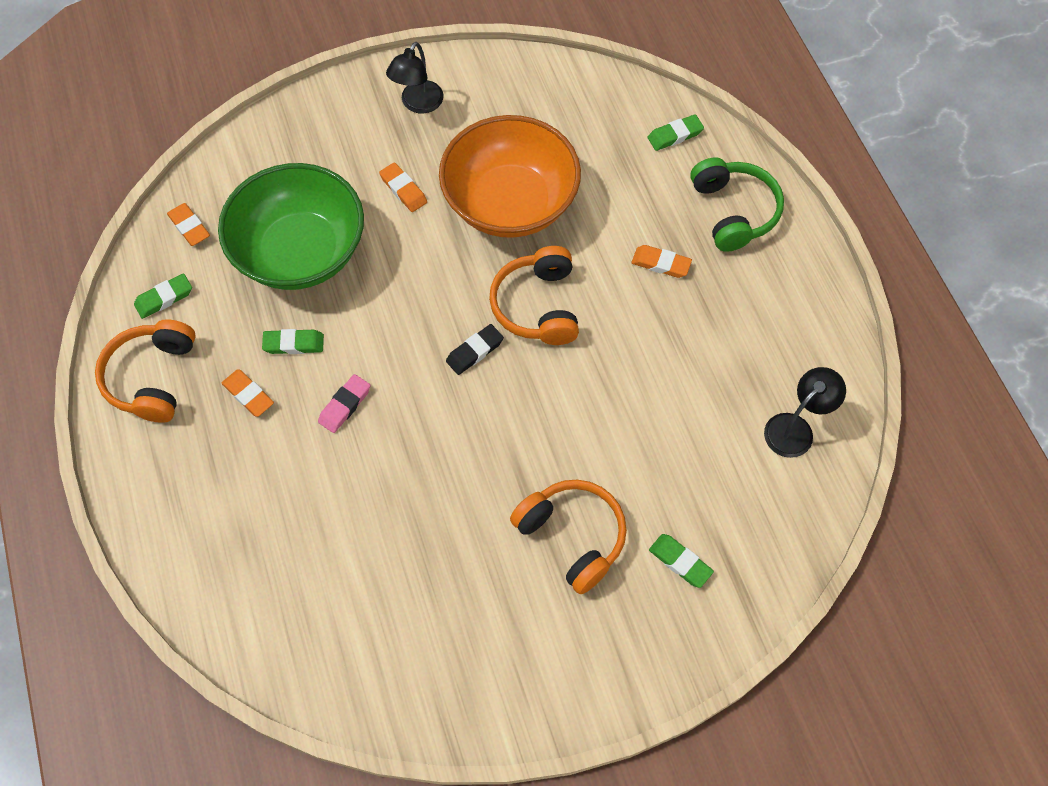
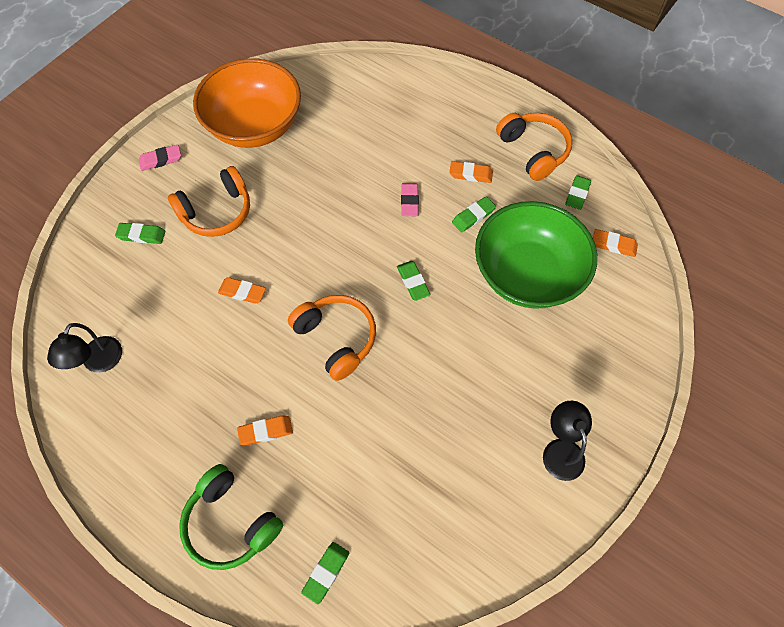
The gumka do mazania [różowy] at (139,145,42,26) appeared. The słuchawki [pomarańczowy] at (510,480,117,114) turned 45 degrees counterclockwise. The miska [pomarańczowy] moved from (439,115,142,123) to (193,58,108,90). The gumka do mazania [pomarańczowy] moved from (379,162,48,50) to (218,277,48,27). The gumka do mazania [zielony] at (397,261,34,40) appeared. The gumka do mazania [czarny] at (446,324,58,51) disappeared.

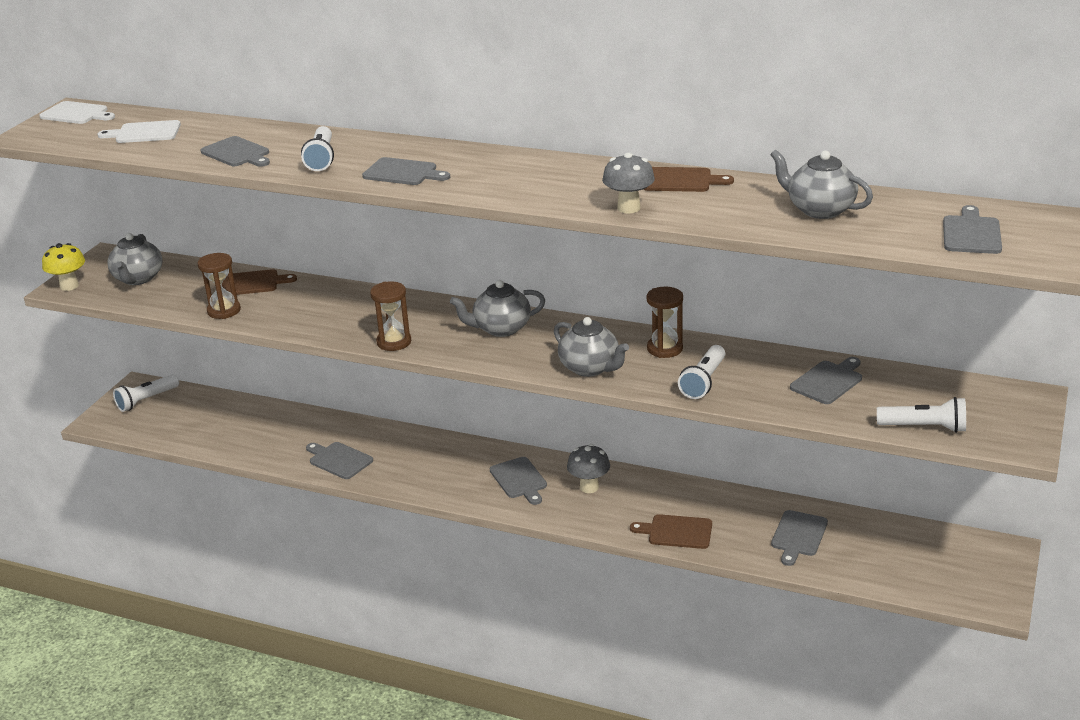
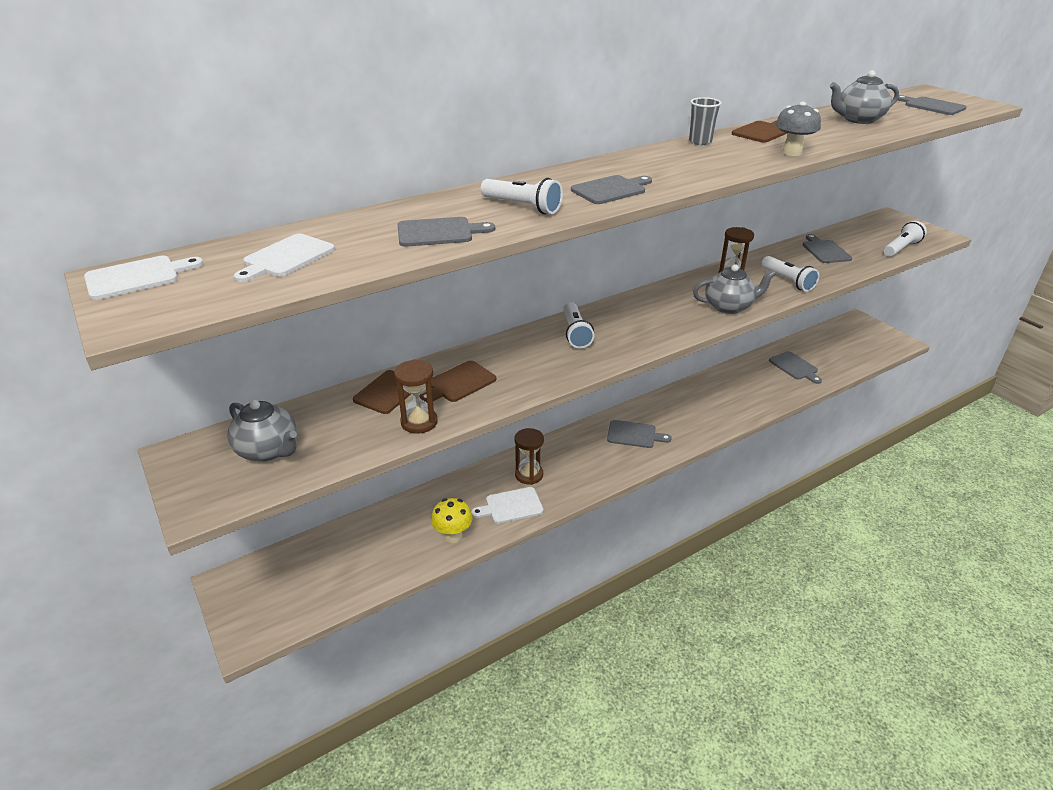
The deska do krojenia [brązowy] moved from (630,514,82,35) to (421,360,75,42). The grzyb [żółty] moved from (42,243,43,48) to (431,498,42,45). The deska do krojenia [szary] at (306,442,67,37) became the deska do krojenia [biały] at (471,487,72,37). The klepsydra [brązowy] moved from (370,281,41,70) to (514,428,30,57). The latarka [biały] moved from (113,374,66,38) to (563,302,31,46). The szklanka [szary] at (689,97,33,48) appeared. The imbryk [szary] at (450,280,95,57) disappeared. The grzyb [szary] at (567,444,43,49) disappeared.

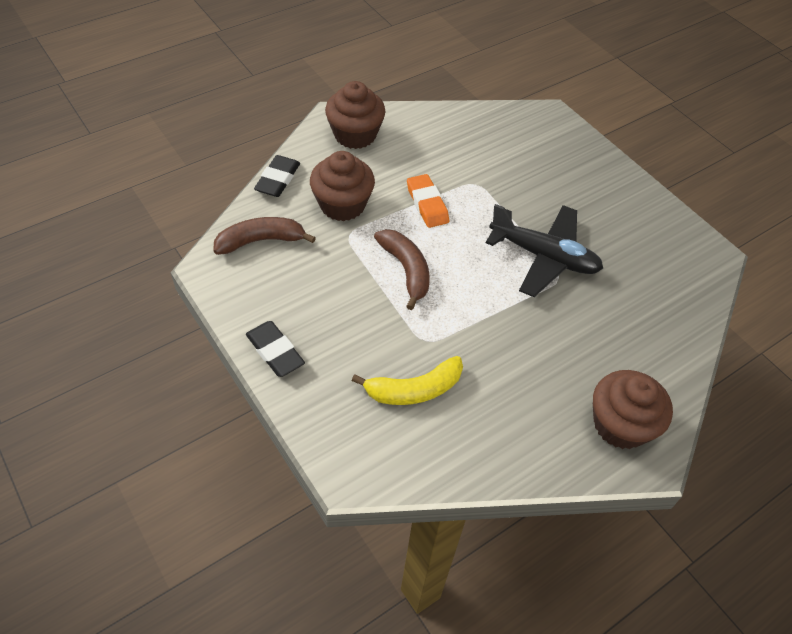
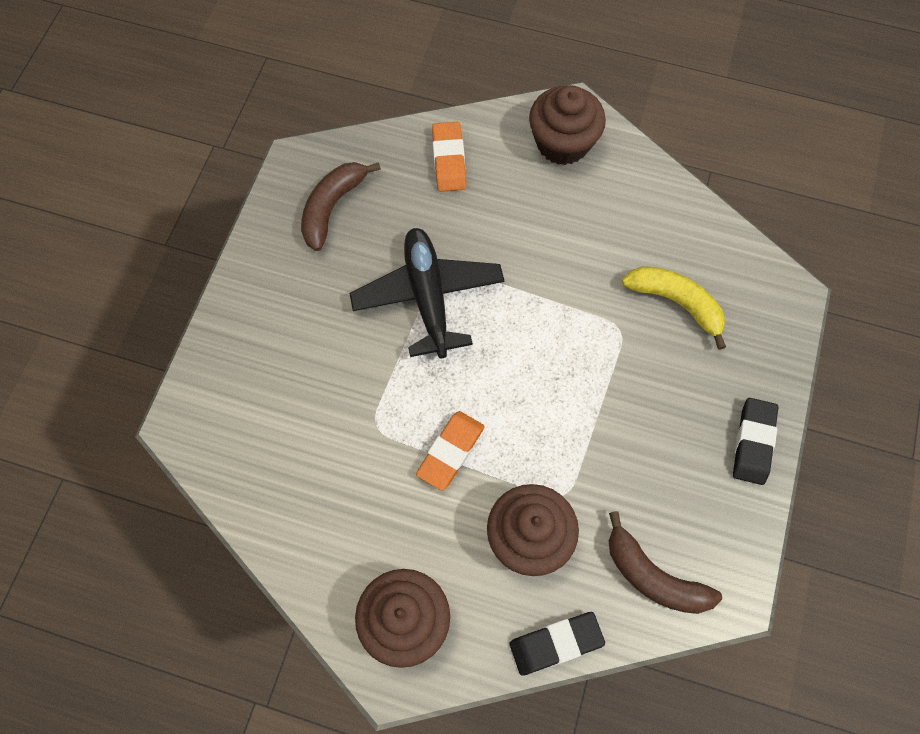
The banan [brązowy] moved from (374,229,56,81) to (301,162,80,89). The gumka do mazania [pomarańczowy] at (432,122,34,70) appeared.

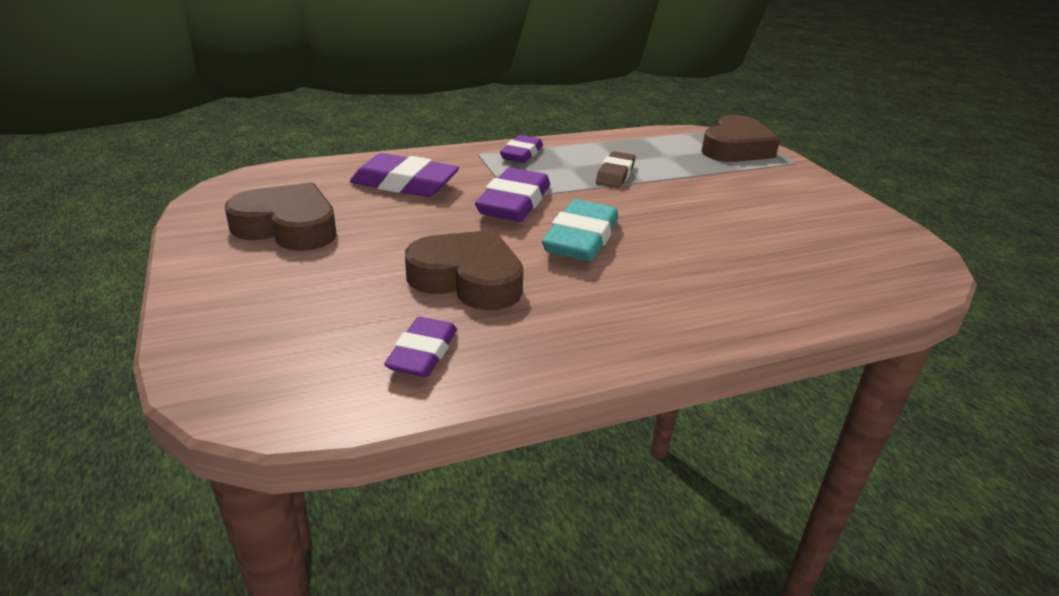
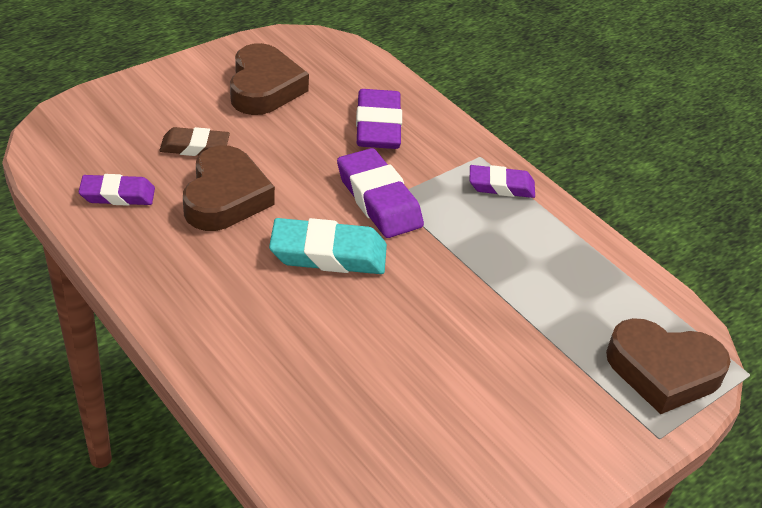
The gumka do mazania [brązowy] moved from (596,151,39,37) to (159,127,71,29). The gumka do mazania [fioletowy] at (475,168,75,54) turned 60 degrees clockwise.

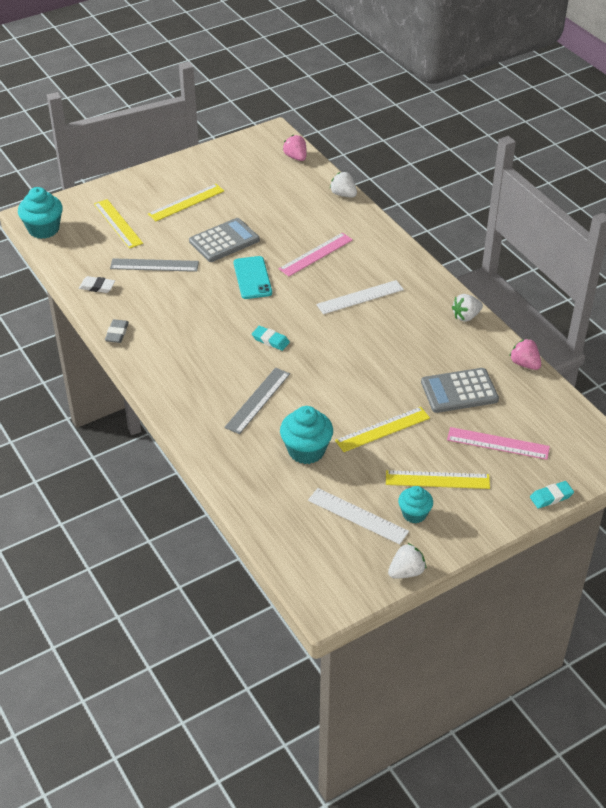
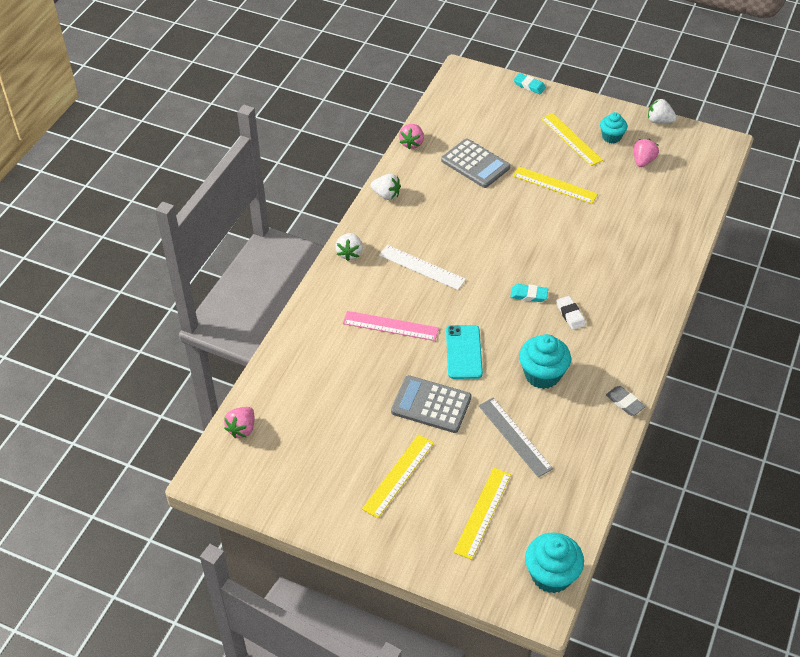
The truskawka [biały] moved from (330,172,27,26) to (335,233,28,28). The linijka [żółty] at (148,184,76,37) turned 75 degrees counterclockwise. The telefon [turkusowy] at (234,256,38,43) turned 45 degrees counterclockwise. The gumka do mazania [turkusowy] at (252,326,38,25) turned 75 degrees counterclockwise. The muffinka [turkusowy] moved from (280,406,53,58) to (519,334,52,55). The gumka do mazania [biały] moved from (79,276,36,17) to (556,296,30,34). The gumka do mazania [szary] at (105,319,24,24) turned 75 degrees clockwise. The linijka [biały] at (308,488,101,57) was replaced by the truskawka [różowy] at (633,139,26,28). The linijka [szary] at (224,367,66,67) disappeared. The linijka [różowy] at (447,427,103,33) disappeared.

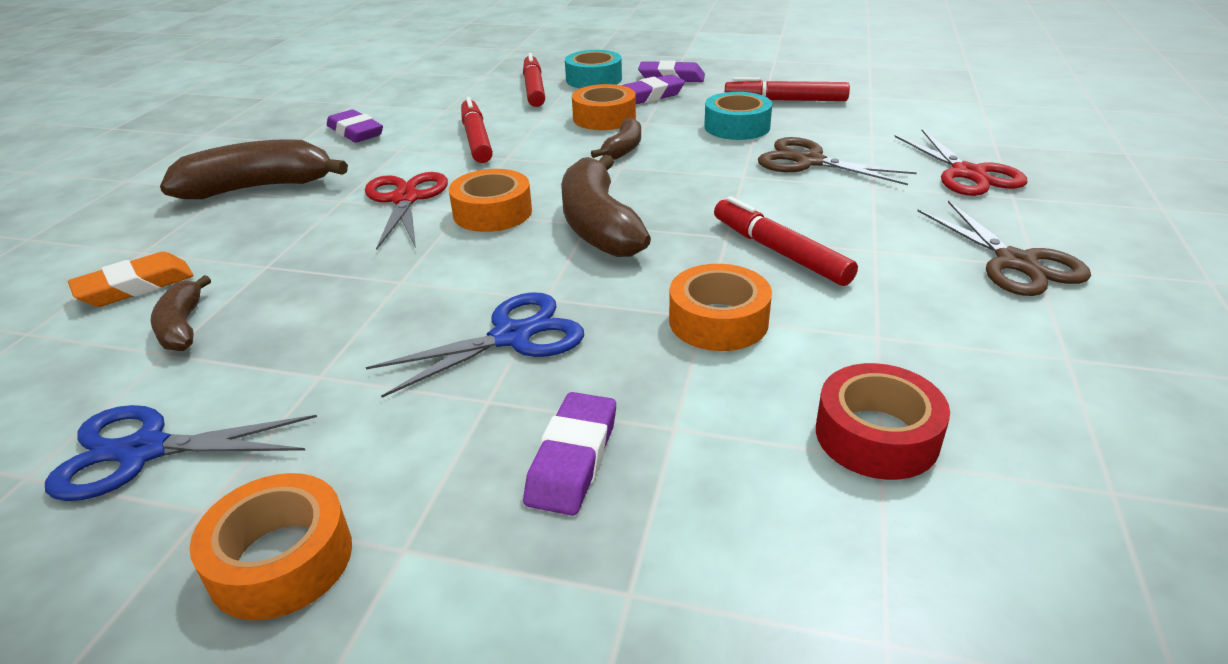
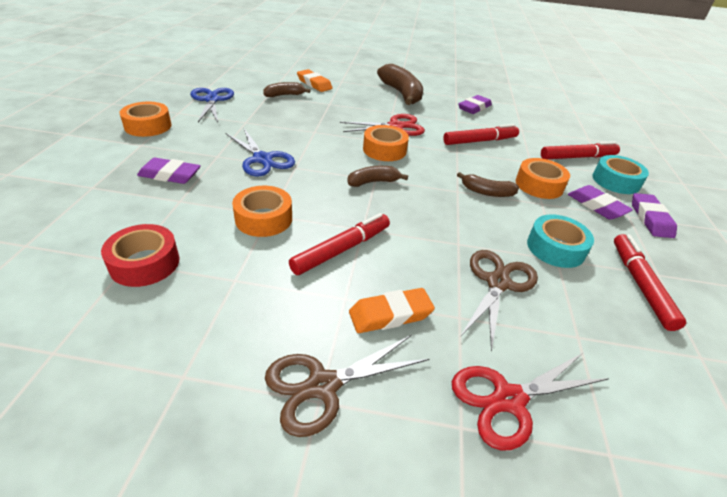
The banan [brązowy] at (561,155,90,102) changed to 0.54 times the size. The gumka do mazania [pomarańczowy] at (349,288,86,45) appeared.

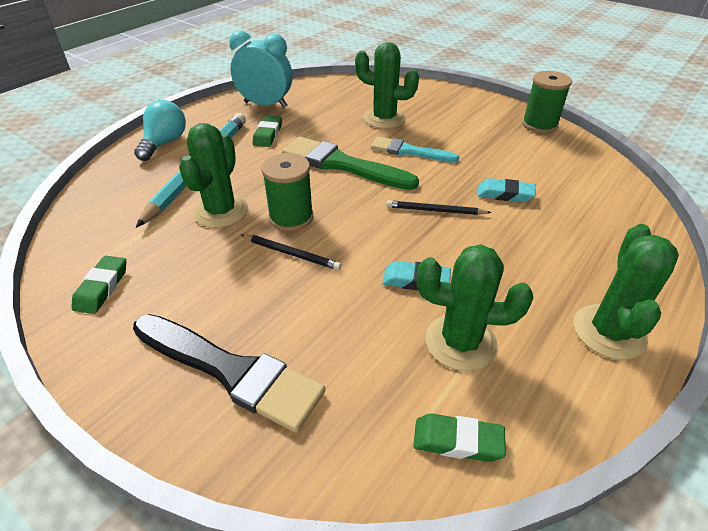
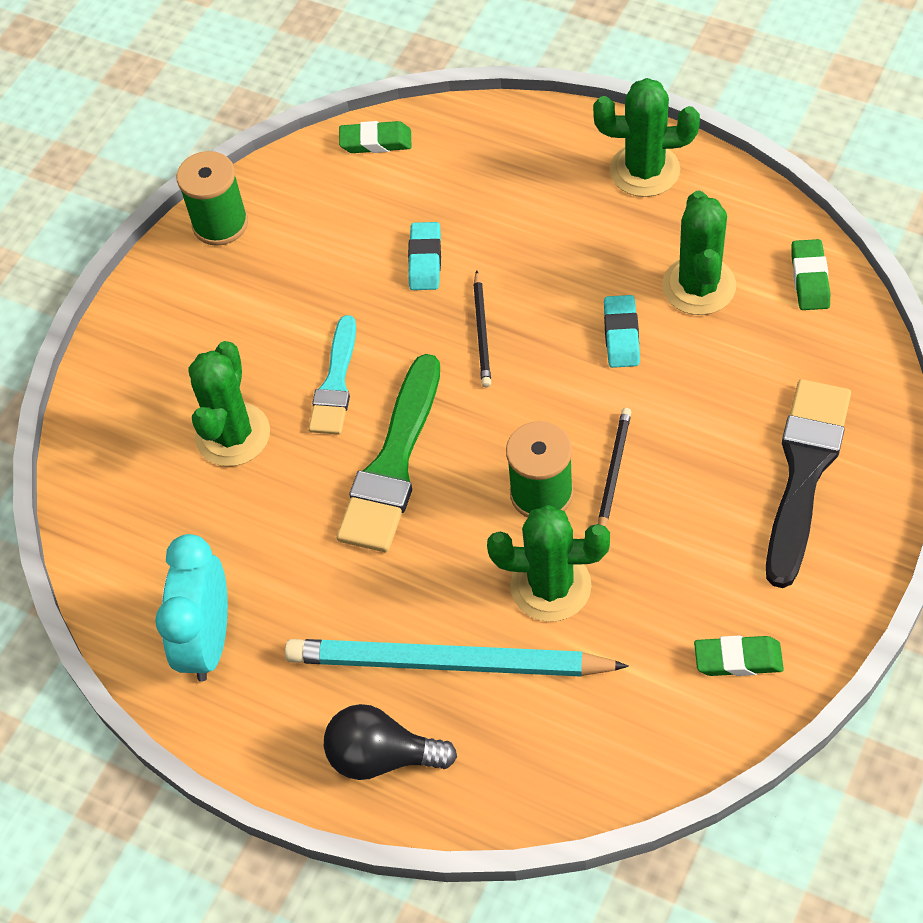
The żarówka [turkusowy] at (134,100,52,61) became the żarówka [czarny] at (324,704,133,76). The gumka do mazania [zielony] moved from (253,115,29,32) to (339,121,72,32).

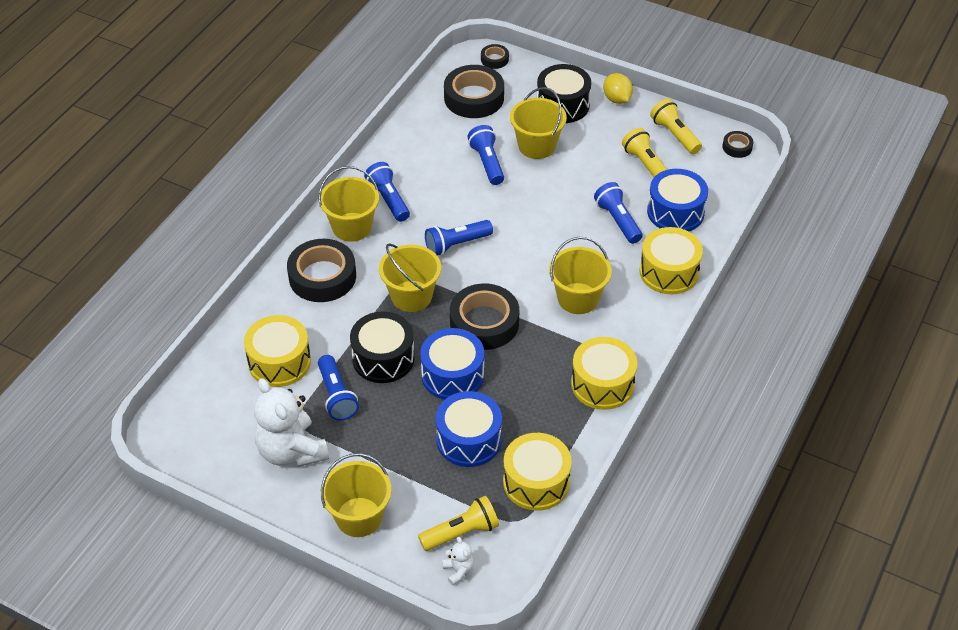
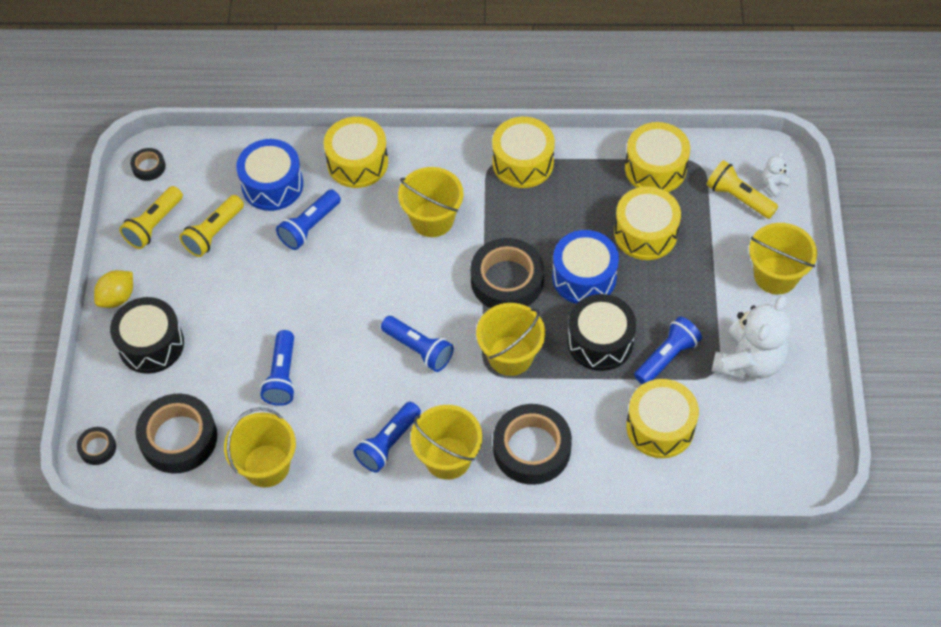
The wiadro [żółty] moved from (510,87,57,72) to (224,407,72,80). The latarka [niebieski] at (467,125,37,60) turned 45 degrees counterclockwise. The bęben [niebieski] at (436,391,66,76) became the bęben [żółty] at (614,186,67,74).

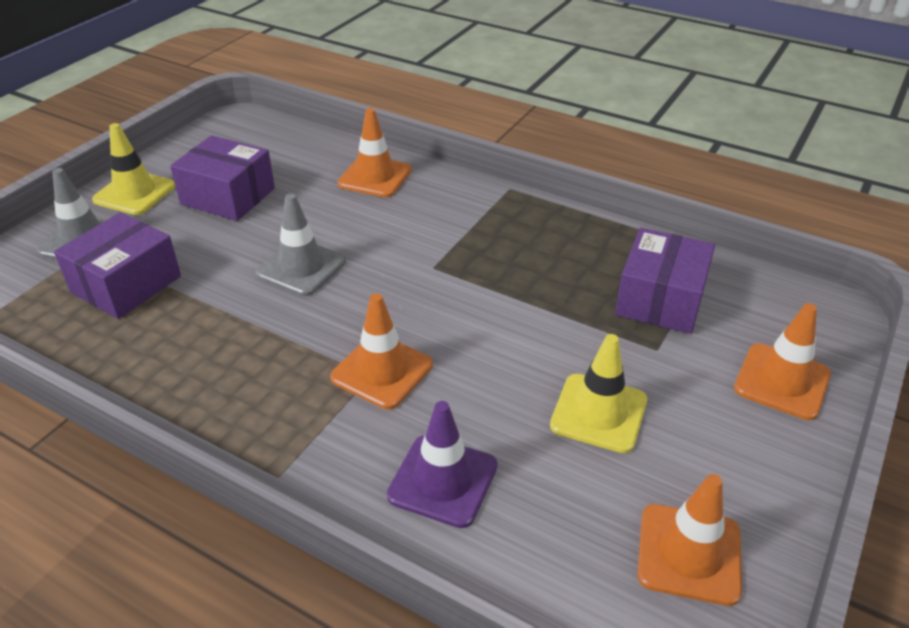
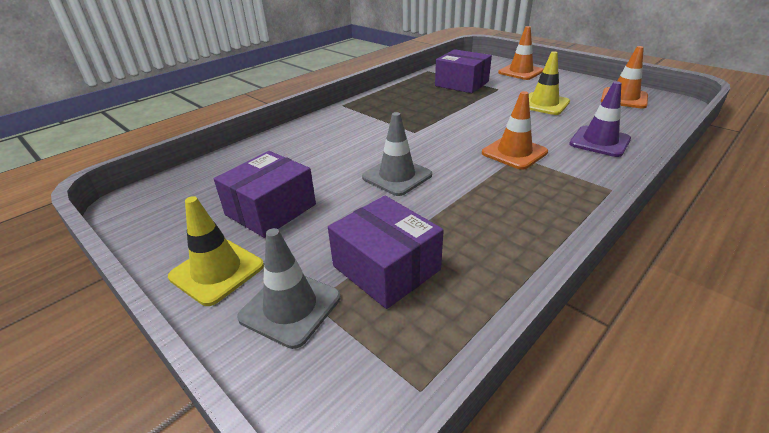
The pachołek [pomarańczowy] at (337,108,75,89) disappeared.

